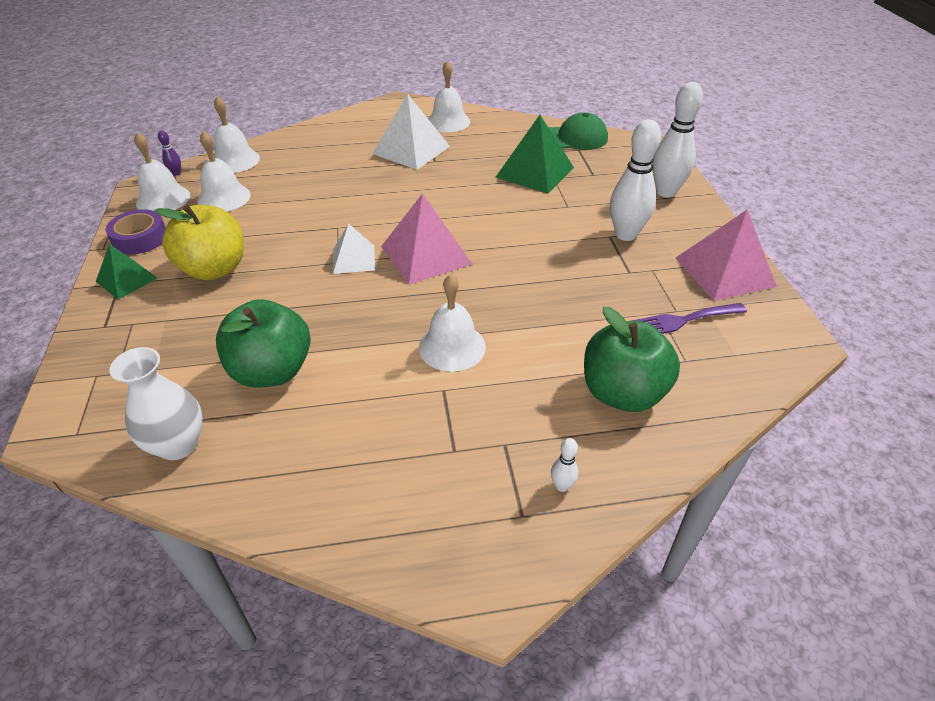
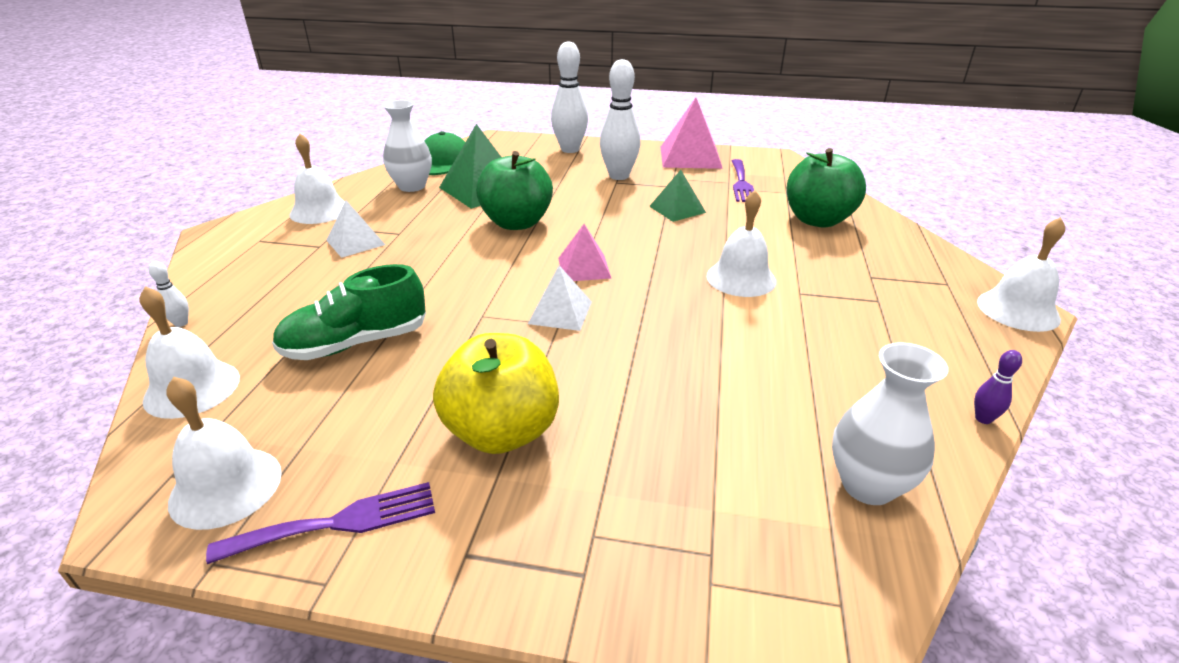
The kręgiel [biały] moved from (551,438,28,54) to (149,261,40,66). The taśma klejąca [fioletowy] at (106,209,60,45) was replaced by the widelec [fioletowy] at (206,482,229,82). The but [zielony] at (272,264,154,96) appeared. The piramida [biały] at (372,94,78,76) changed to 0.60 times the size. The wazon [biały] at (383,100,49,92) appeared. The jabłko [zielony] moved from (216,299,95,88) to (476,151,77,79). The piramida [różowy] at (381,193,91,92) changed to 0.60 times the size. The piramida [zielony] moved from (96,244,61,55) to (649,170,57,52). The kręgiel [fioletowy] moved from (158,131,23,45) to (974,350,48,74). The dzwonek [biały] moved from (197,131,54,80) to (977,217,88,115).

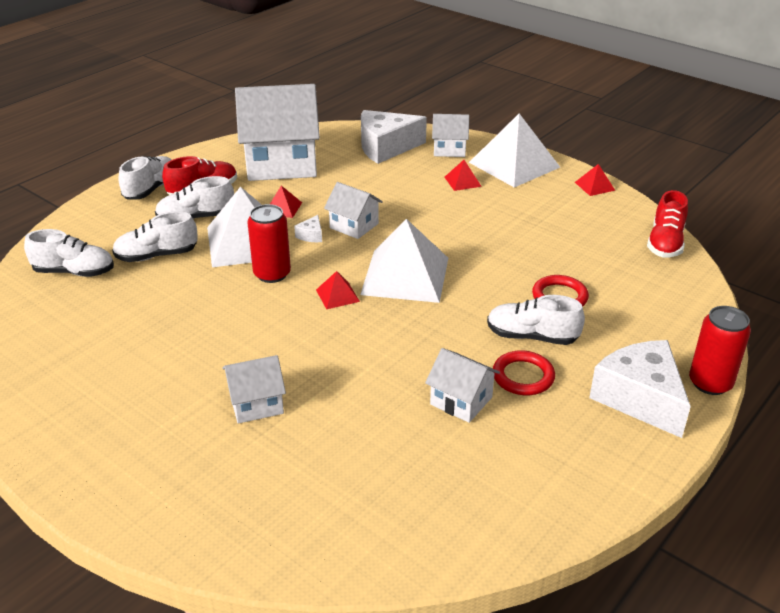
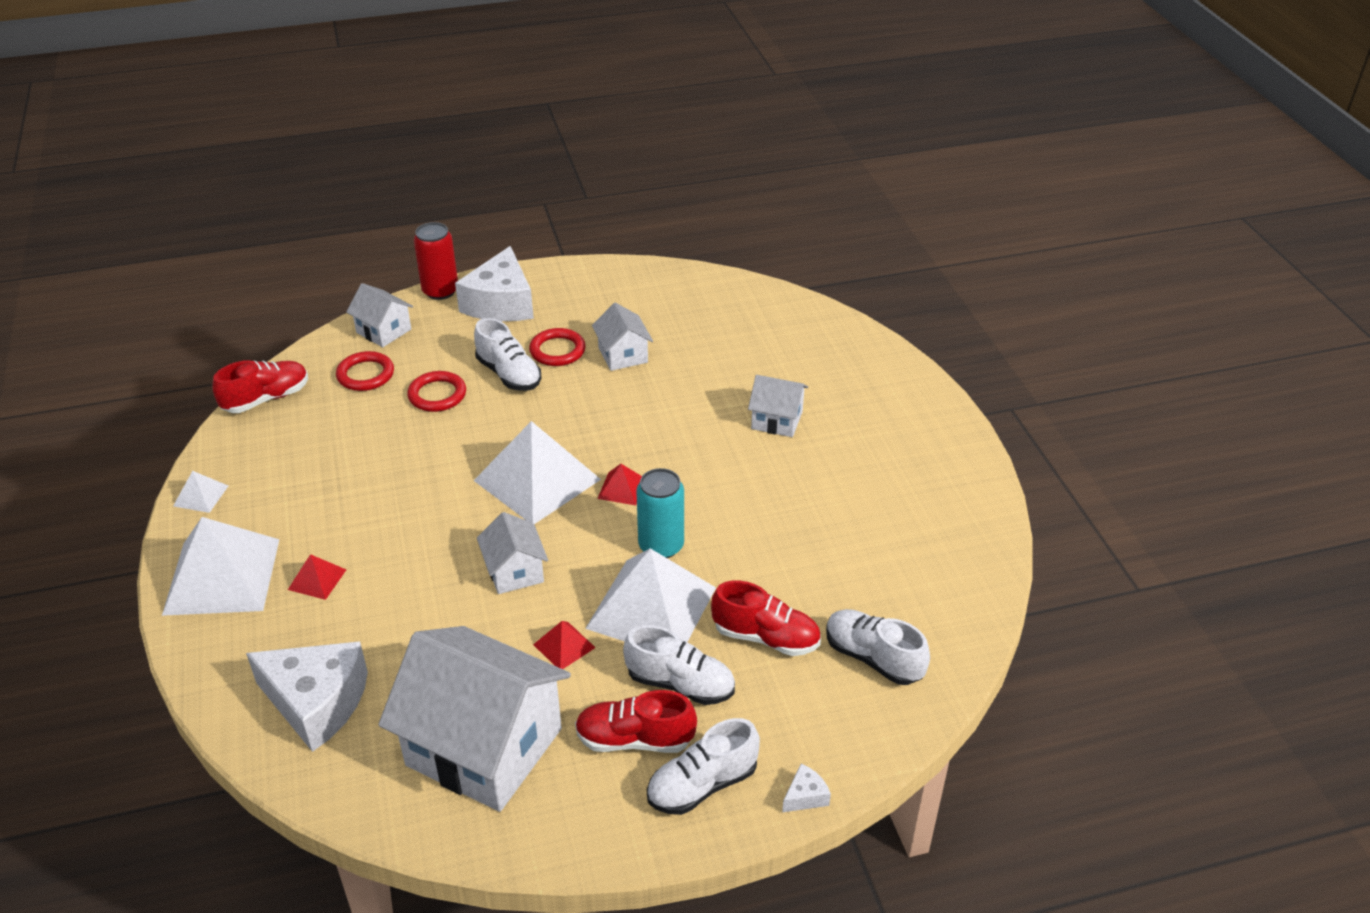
The piramida [czerwony] at (575,164,41,32) became the piramida [biały] at (173,471,55,42). The pierścień [czerwony] at (336,351,58,40) appeared. The domek [biały] moved from (432,114,37,43) to (346,283,67,64). The puszka [czerwony] at (247,204,44,79) became the puszka [turkusowy] at (636,468,48,90). The but [biały] at (112,211,86,51) became the but [czerwony] at (711,581,110,75). The ser [biały] moved from (294,215,28,27) to (782,764,49,48).

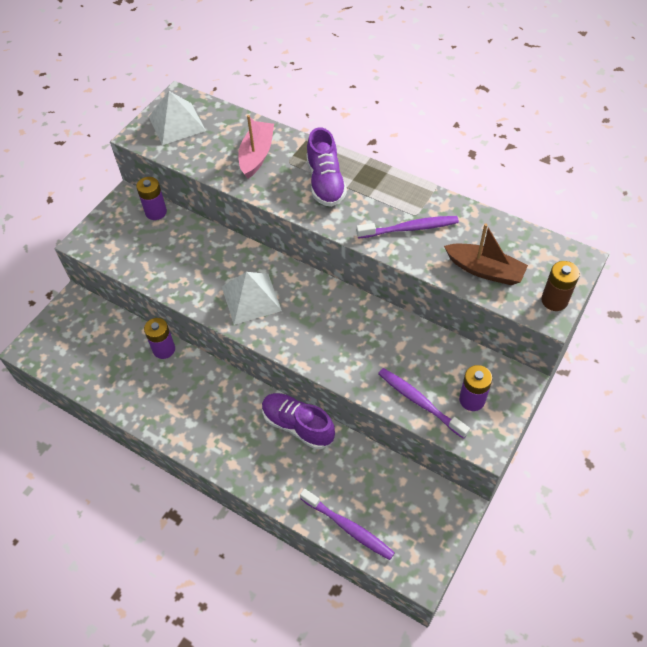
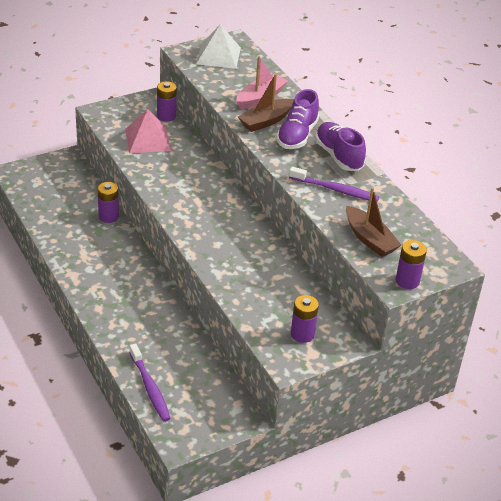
The piramida [różowy] at (125,109,46,44) appeared. The łódka [brązowy] at (238,74,56,58) appeared. The but [fioletowy] moved from (262,393,73,56) to (315,122,51,49). The bateria [brązowy] at (541,261,39,50) became the bateria [fioletowy] at (396,240,31,49). The piramida [biały] at (222,272,60,53) disappeared. The szczoteczka do zębów [fioletowy] at (378,368,92,71) disappeared.

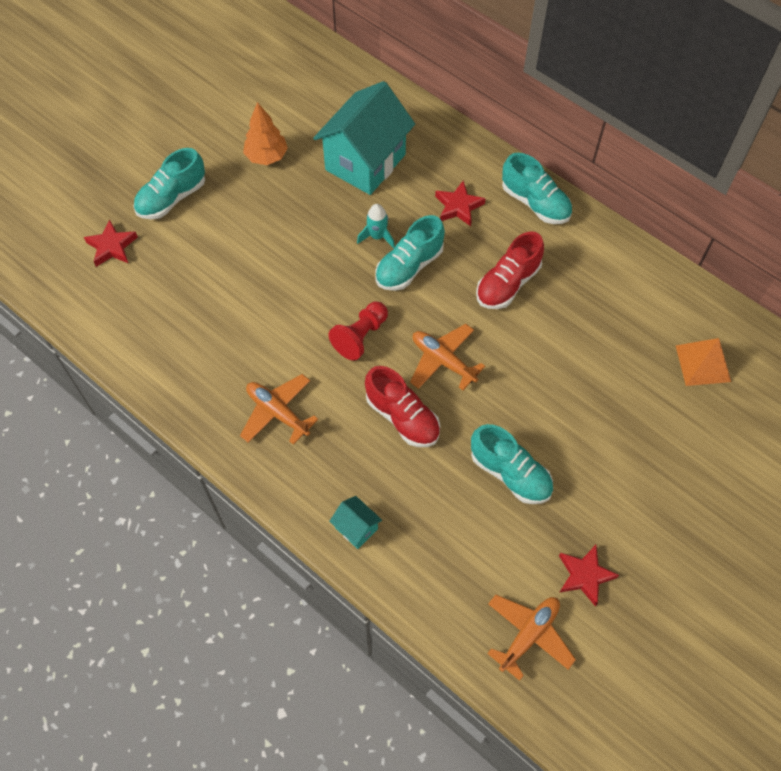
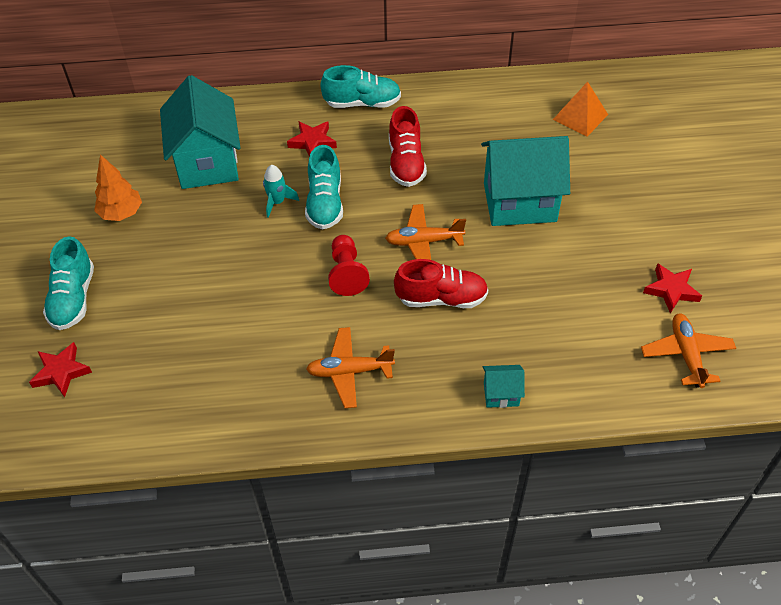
The domek [turkusowy] at (481,136,89,90) appeared. The but [turkusowy] at (471,424,82,80) disappeared.

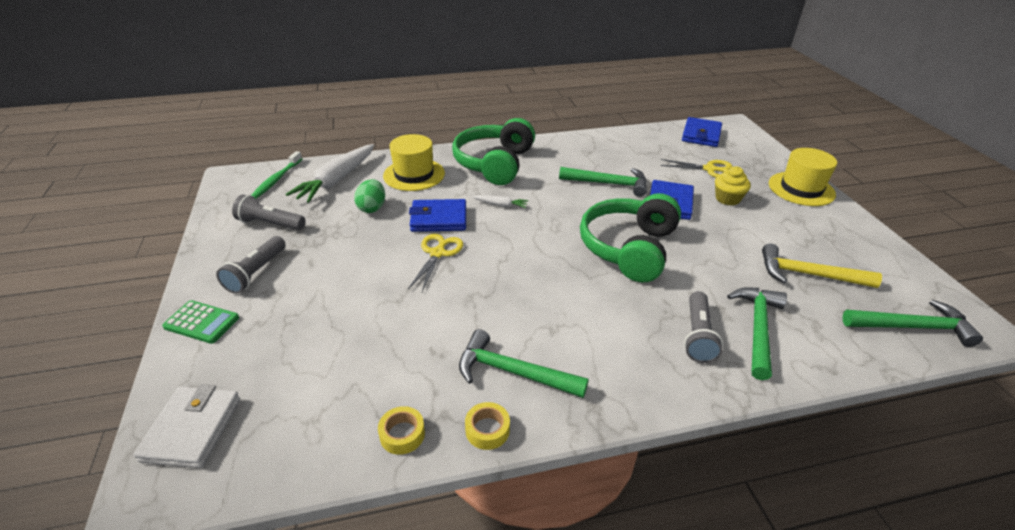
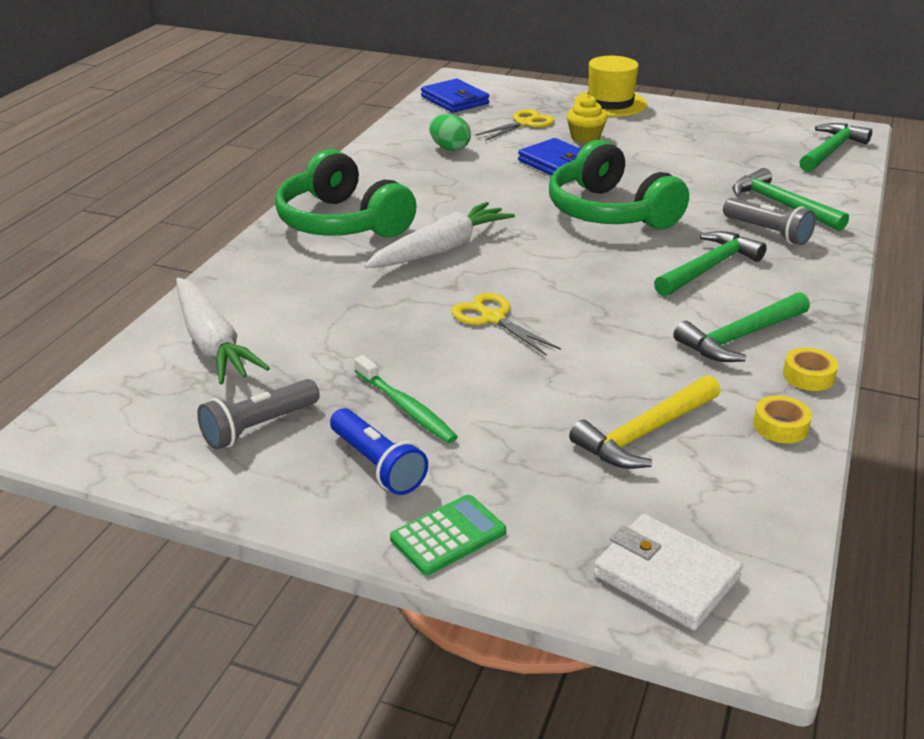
The latarka [szary] at (216,236,70,58) became the latarka [niebieski] at (330,408,98,87). The szczoteczka do zębów [zielony] moved from (251,151,51,48) to (354,355,104,88). The marchewka [biały] at (472,195,56,13) changed to 2.19 times the size. The jajko [zielony] moved from (354,179,31,34) to (429,114,42,37). The młotek [żółty] moved from (762,244,120,44) to (569,375,152,94). The młotek [zielony] moved from (559,167,88,30) to (654,231,113,65). The kapelusz [żółty] at (383,134,62,57) disappeared. The portfel [niebieski] at (409,199,57,33) disappeared.

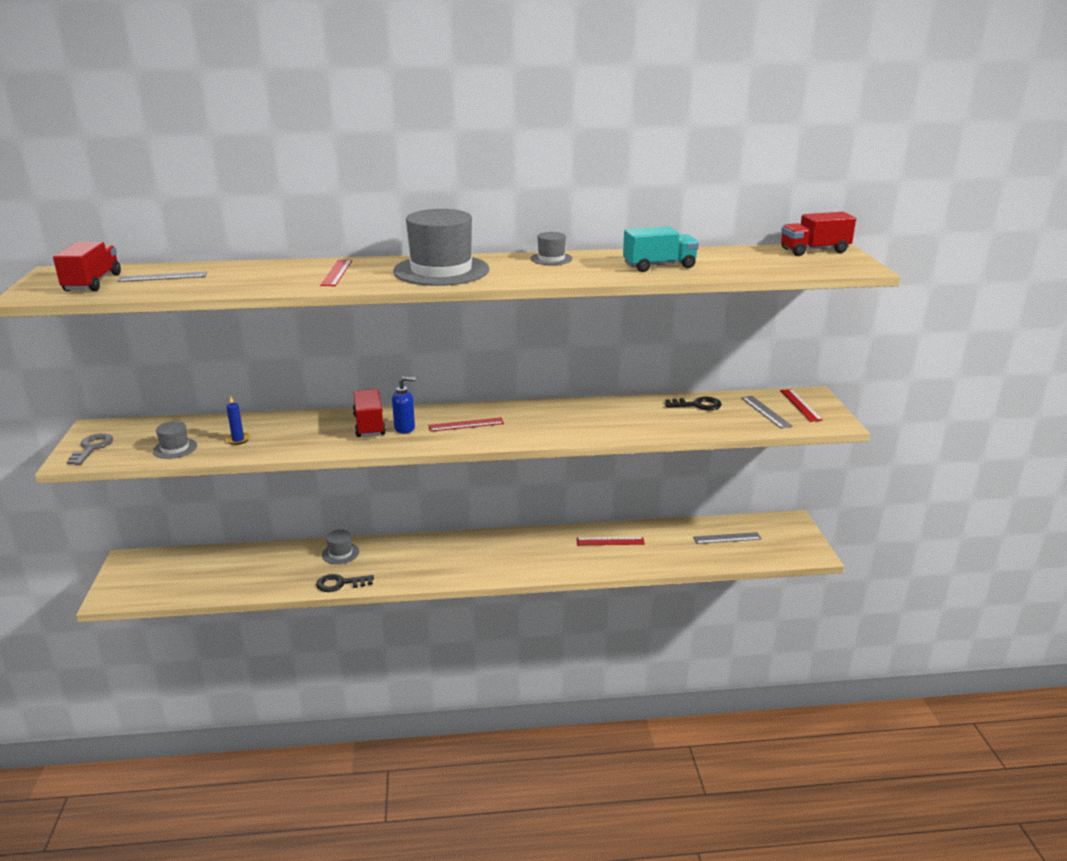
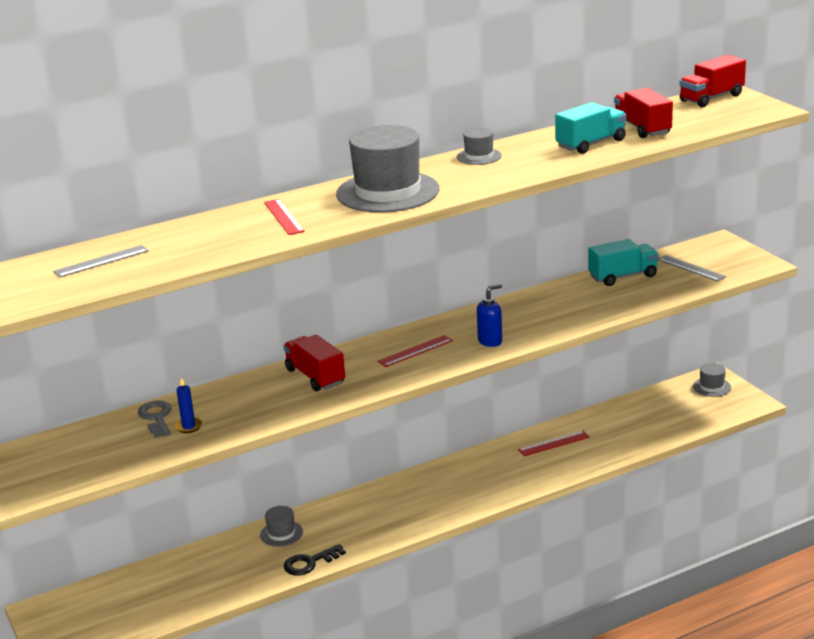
The klucz [szary] moved from (67,433,46,32) to (138,401,34,37). The dozownik mydła [niebieski] moved from (392,376,24,57) to (477,284,25,63). The klucz [czarny] at (665,397,57,13) was replaced by the ciężarówka [turkusowy] at (588,239,71,47). The ciężarówka [czerwony] moved from (53,242,68,49) to (614,88,59,50). The kapelusz [szary] moved from (153,421,44,38) to (693,363,38,34). The linijka [szary] at (693,532,68,12) disappeared. The linijka [czerwony] at (780,389,43,33) disappeared.

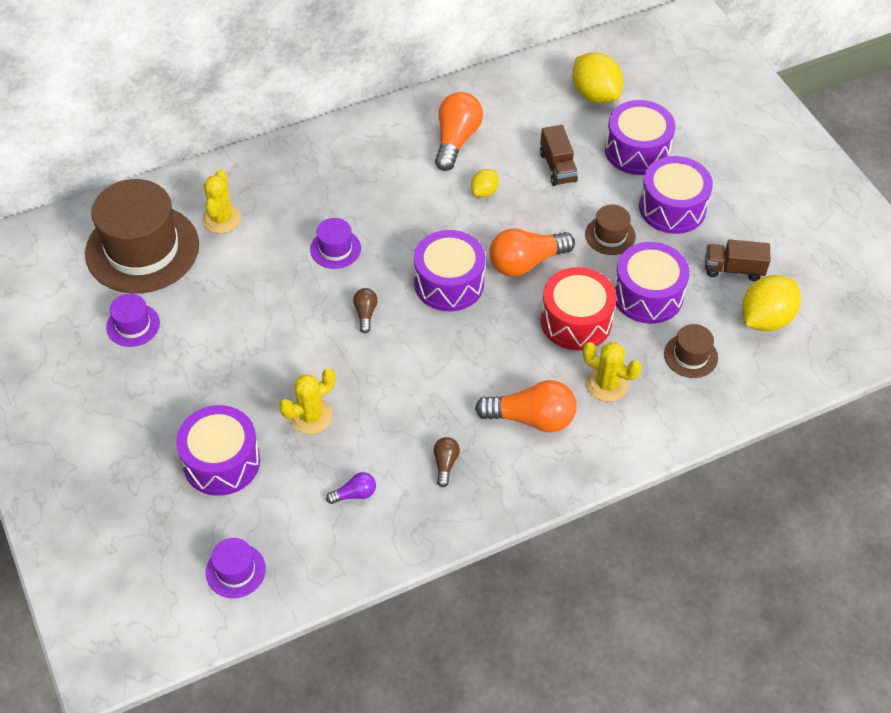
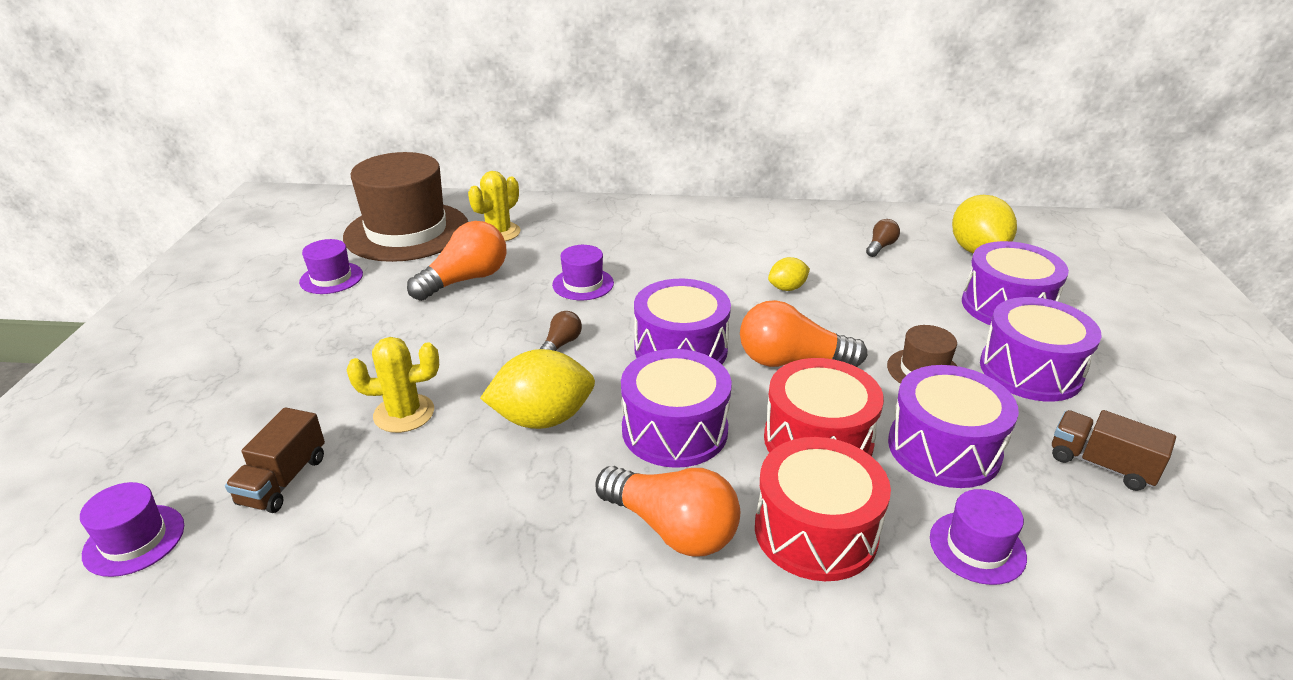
The ciężarówka [brązowy] moved from (540,125,38,61) to (225,407,100,106). The żarówka [pomarańczowy] moved from (435,92,48,79) to (407,221,99,80). The cytryna [żółty] moved from (742,275,59,56) to (480,349,115,80). The bęben [fioletowy] moved from (176,405,84,91) to (621,349,111,119). The kaktus [żółty] at (583,342,59,60) was replaced by the bęben [czerwony] at (755,437,136,144). The żarówka [brązowy] moved from (433,437,27,50) to (866,219,34,38). The kapelusz [brązowy] at (664,324,54,54) became the kapelusz [fioletowy] at (930,489,97,96). The żarówka [fioletowy] at (326,472,50,32) disappeared.

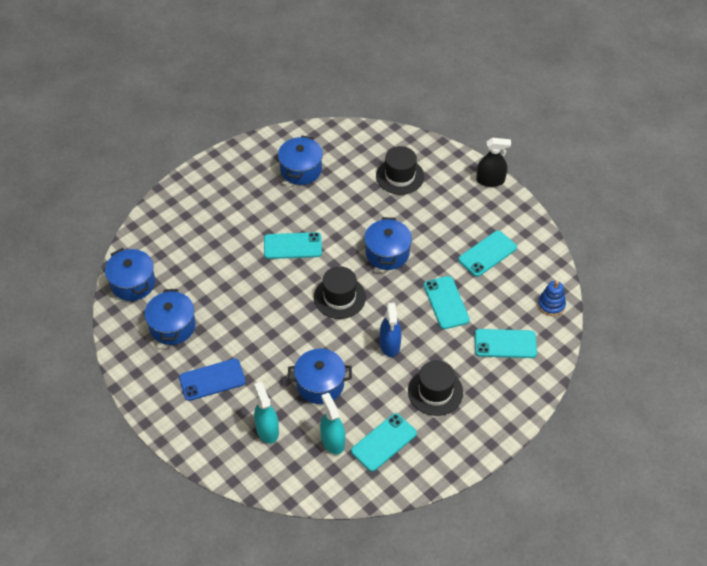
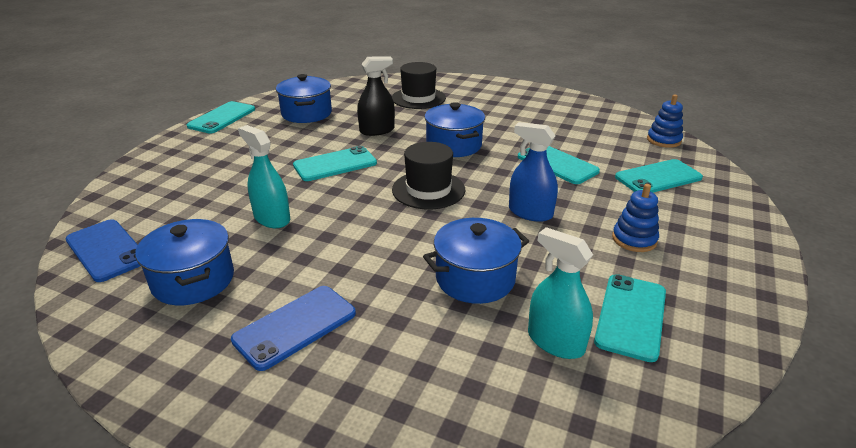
The garnek [niebieski] at (105,248,50,53) was replaced by the telefon [niebieski] at (65,219,75,63). The telefon [turkusowy] moved from (458,231,59,46) to (187,101,68,32). The spryskiwacz [turkusowy] moved from (254,382,25,62) to (238,125,52,103). The spryskiwacz [czarny] moved from (476,138,35,49) to (357,56,38,80). The spryskiwacz [niebieski] at (380,302,22,55) turned 150 degrees clockwise. The kapelusz [czarny] at (408,360,55,56) was replaced by the zabawka nakładanka [niebieski] at (612,184,47,68).

